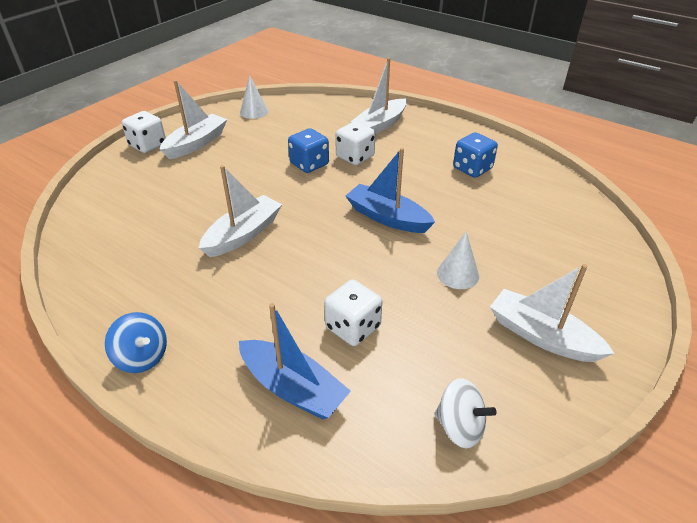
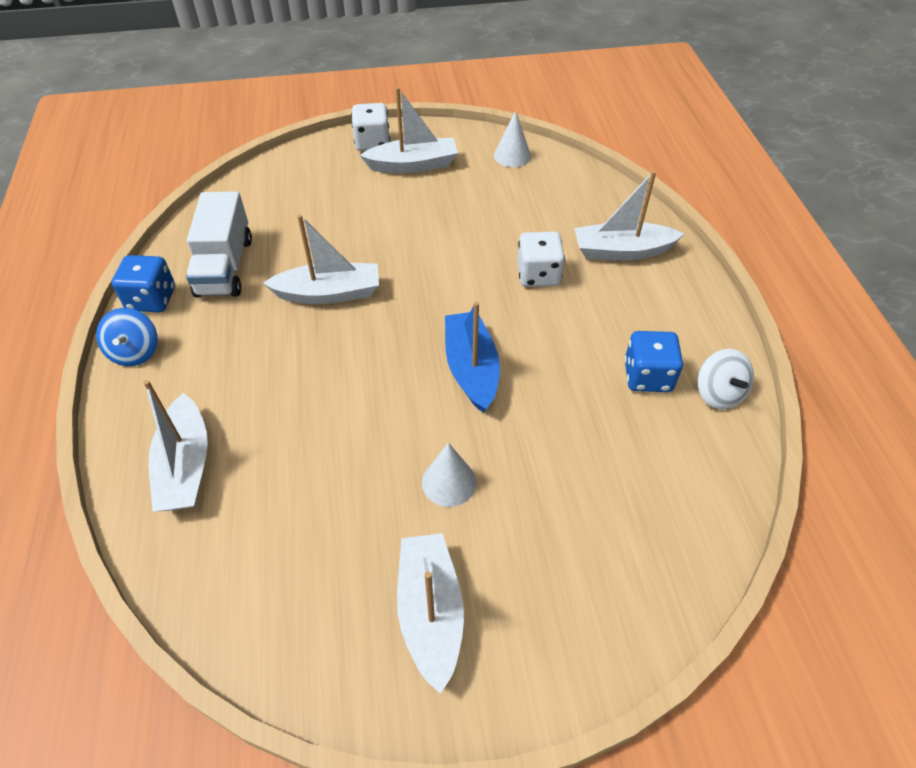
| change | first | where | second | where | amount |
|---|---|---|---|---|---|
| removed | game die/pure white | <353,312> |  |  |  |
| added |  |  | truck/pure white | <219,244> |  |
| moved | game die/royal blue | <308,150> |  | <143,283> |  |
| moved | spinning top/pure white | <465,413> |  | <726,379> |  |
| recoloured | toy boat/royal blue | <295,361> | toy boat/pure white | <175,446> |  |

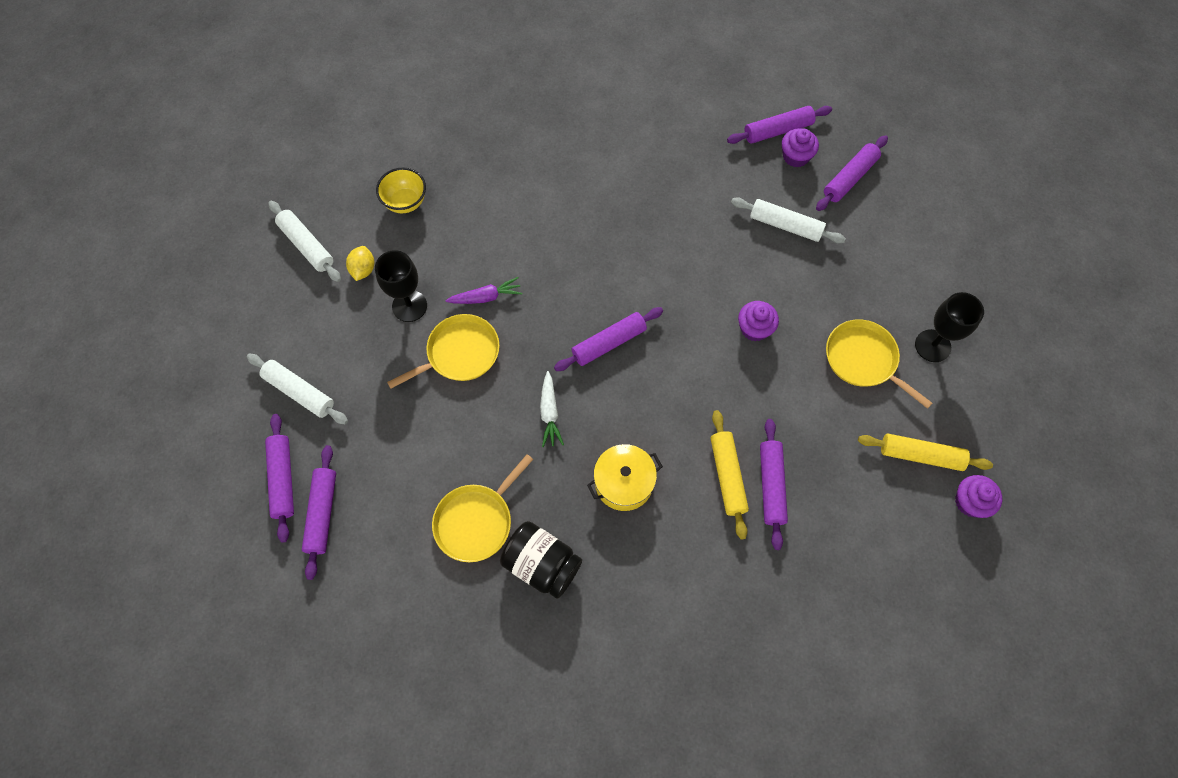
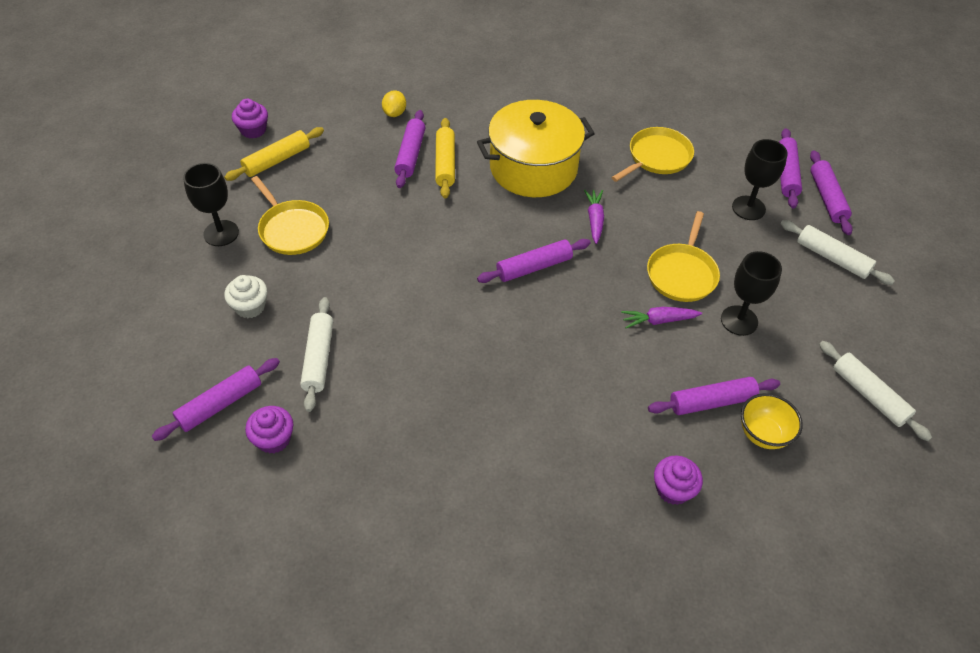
| change | first | where | second | where | amount |
|---|---|---|---|---|---|
| removed | jam jar/ebony | <541,560> |  |  |  |
| added |  |  | muffin/pure white | <245,296> |  |
| added |  |  | chalice/ebony | <760,179> |  |
| moved | citrus fruit/bright yellow | <360,263> |  | <394,103> |  |
| moved | pastry roller/violet | <779,125> |  | <714,396> |  |
| moved | muffin/violet | <758,321> |  | <678,480> |  |
| recoloured | carrot/pure white | <552,409> | carrot/violet | <594,216> |  |
| turned | skillet/bright yellow | <443,351> |  | <683,256> | 45 degrees counterclockwise |
| turned | pastry roller/pure white | <788,220> |  | <316,354> | 60 degrees clockwise |
| turned | pastry roller/bright yellow | <925,452> |  | <274,154> | 60 degrees counterclockwise |
| resized | stockpot/bright yellow | <625,477> |  | <536,148> | x1.78 |

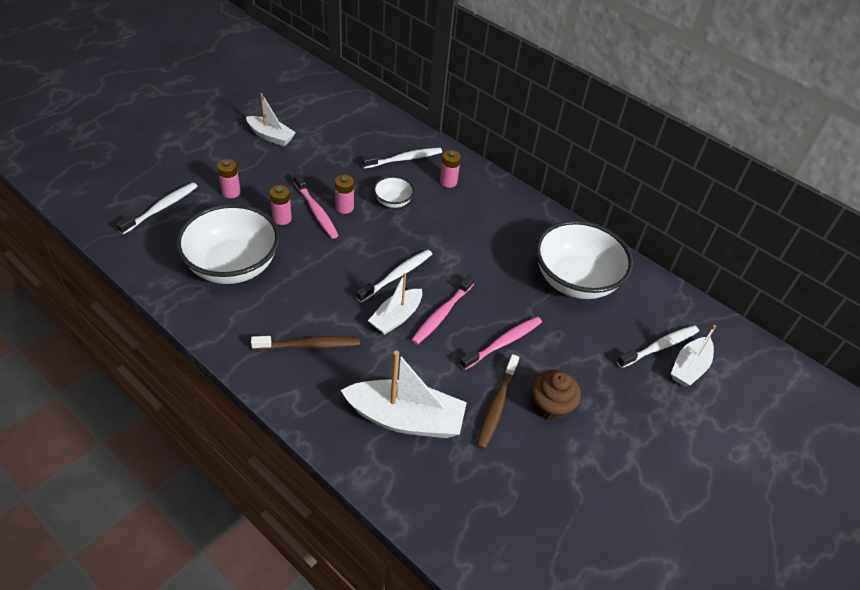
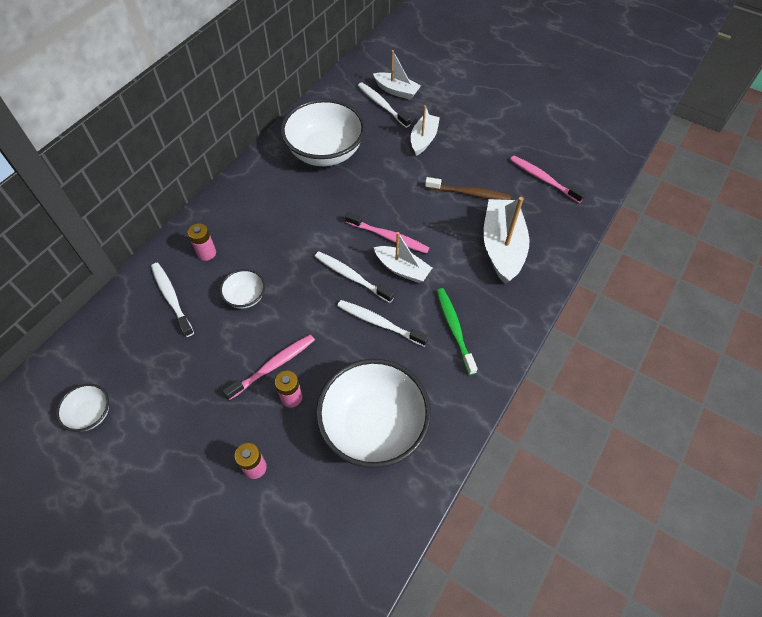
| change | first | where | second | where | amount |
|---|---|---|---|---|---|
| removed | AA battery/rosy | <344,194> |  |  |  |
| removed | muffin/brown | <556,395> |  |  |  |
| added |  |  | bowl/pure white | <82,408> |  |
| moved | tooth brush/pure white | <157,208> |  | <383,323> |  |
| moved | toy boat/pure white | <271,119> |  | <425,130> |  |
| moved | tooth brush/rosy | <501,343> |  | <548,179> |  |
| recoloured | tooth brush/brown | <305,343> | tooth brush/emerald | <457,331> |  |

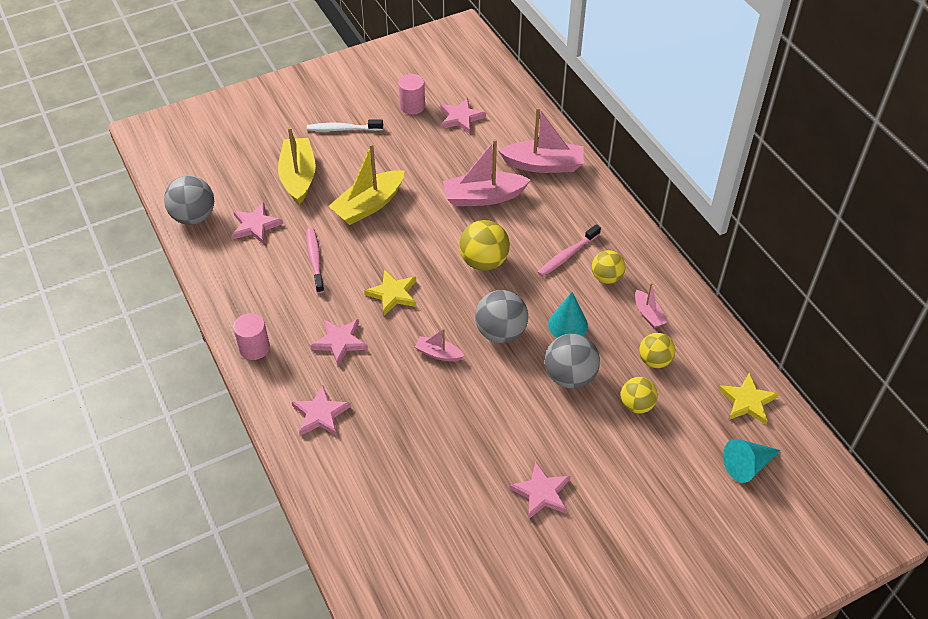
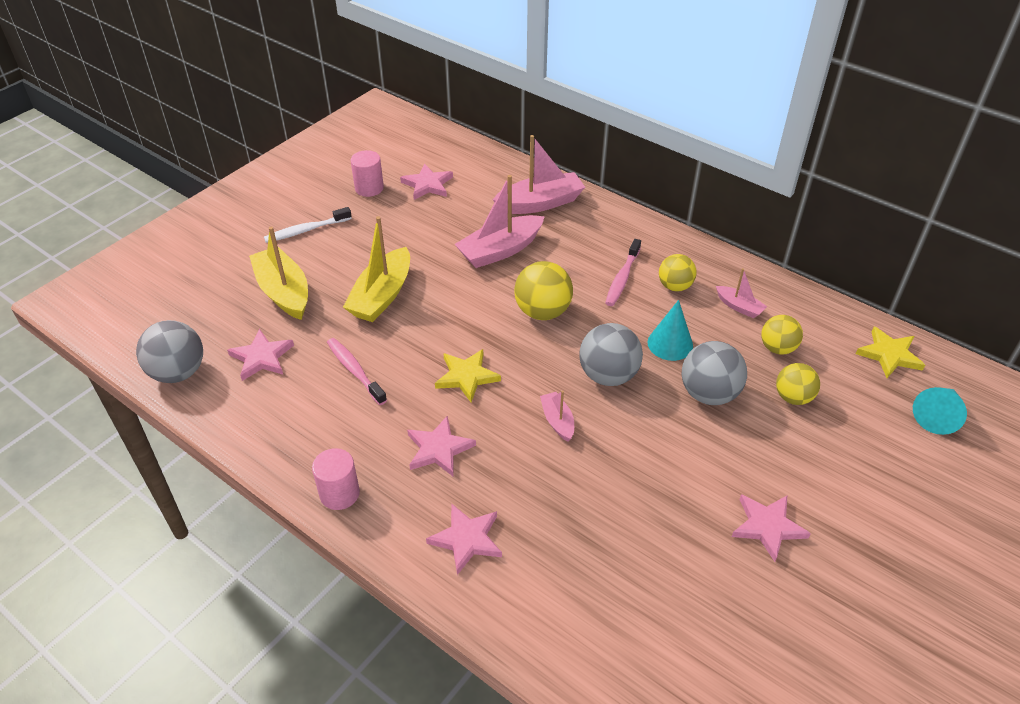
| change | first | where | second | where | amount |
|---|---|---|---|---|---|
| turned | toy boat/rosy | <439,344> |  | <557,416> | 75 degrees clockwise |

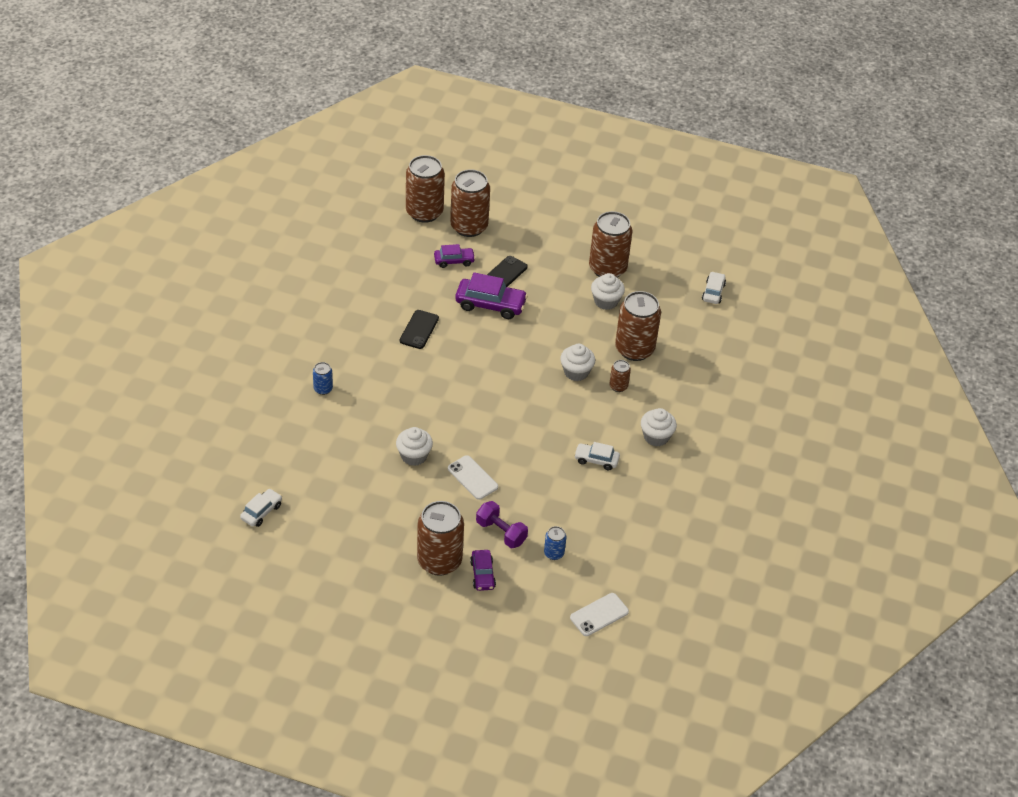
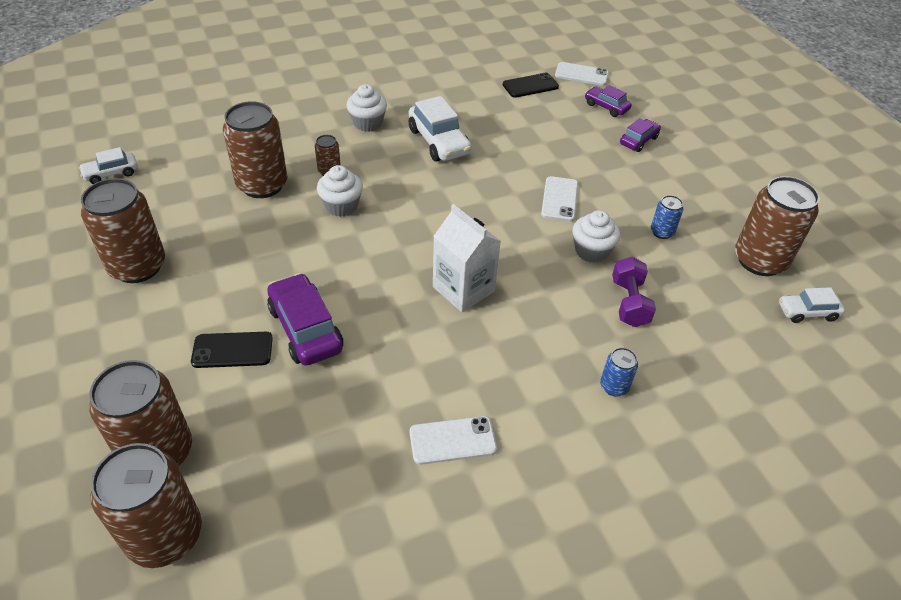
| change | first | where | second | where | amount |
|---|---|---|---|---|---|
| removed | muffin/pure white | <608,291> |  |  |  |
| added |  |  | phone/pure white | <453,440> |  |
| added |  |  | carton/pure white | <467,258> |  |
| moved | phone/ebony | <419,329> |  | <531,85> |  |
| moved | tin/brown | <440,538> |  | <777,226> |  |
| moved | car/violet | <454,256> |  | <608,101> |  |
| moved | dumbbell/violet | <502,524> |  | <634,292> |  |
| moved | tin/royal blue | <555,543> |  | <667,217> |  |
| resized | car/pure white | <597,456> |  | <440,129> | x1.69 |

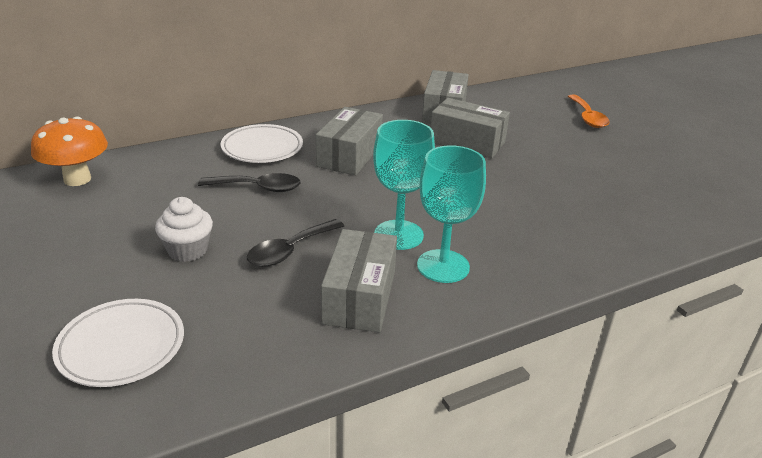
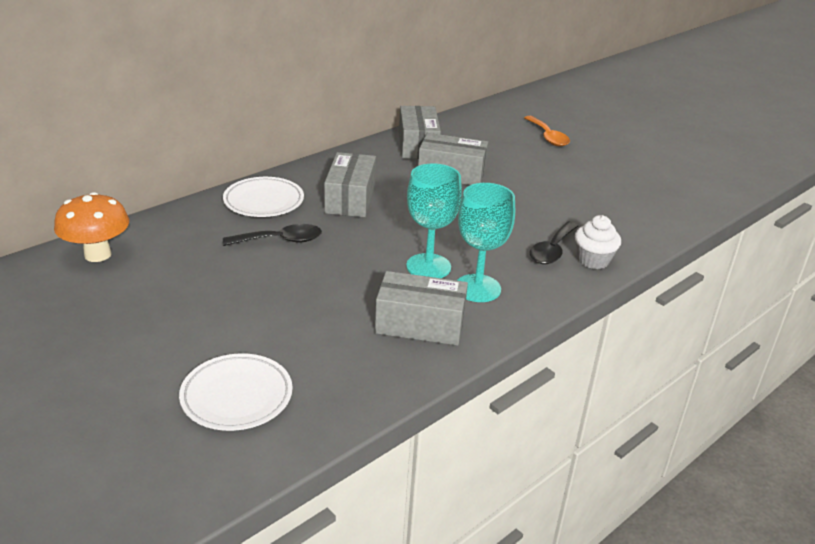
| change | first | where | second | where | amount |
|---|---|---|---|---|---|
| moved | muffin/pure white | <184,229> |  | <598,242> |  |
| moved | spoon/ebony | <295,243> |  | <554,243> |  |
| turned | box/grey | <359,280> |  | <421,308> | 75 degrees counterclockwise |

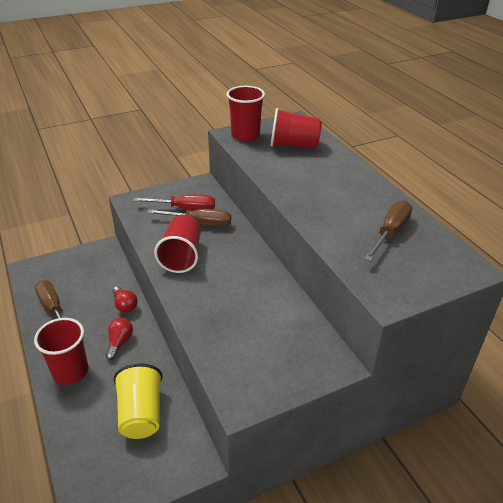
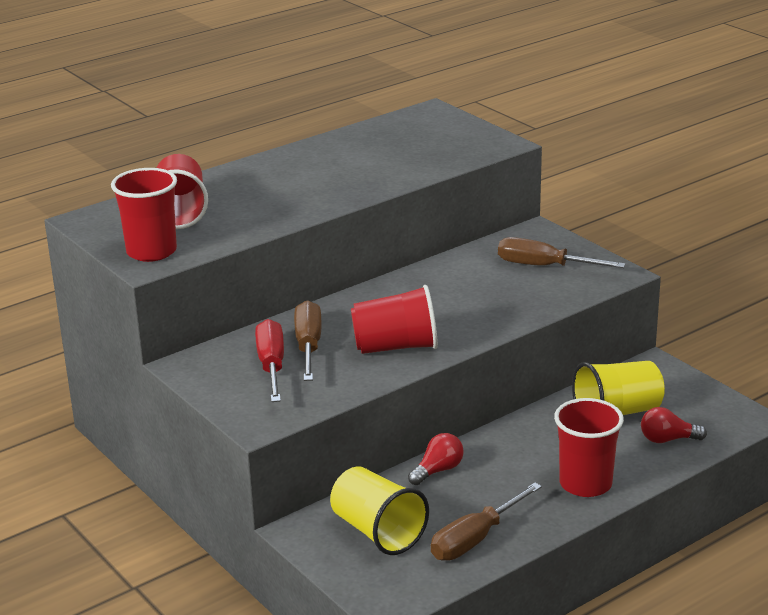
| change | first | where | second | where | amount |
|---|---|---|---|---|---|
| added |  |  | tumbler/bright yellow | <379,510> |  |
| moved | bulb/crimson | <119,339> |  | <674,425> |  |
| moved | flat screwdriver/brown | <388,230> |  | <562,252> |  |

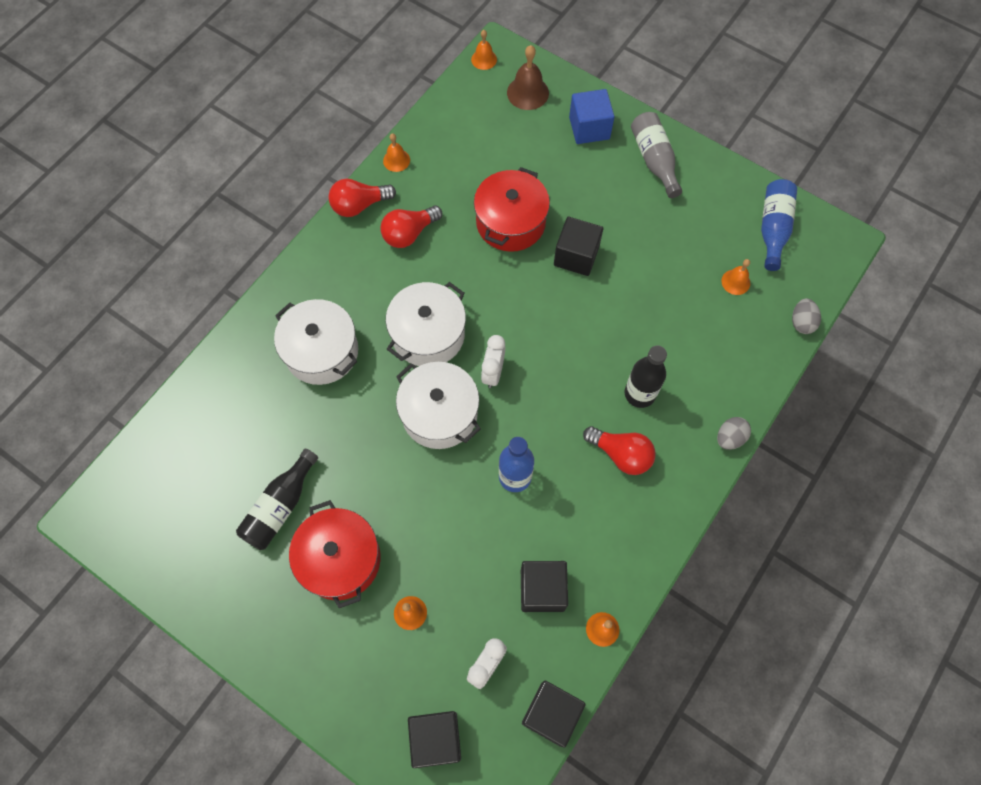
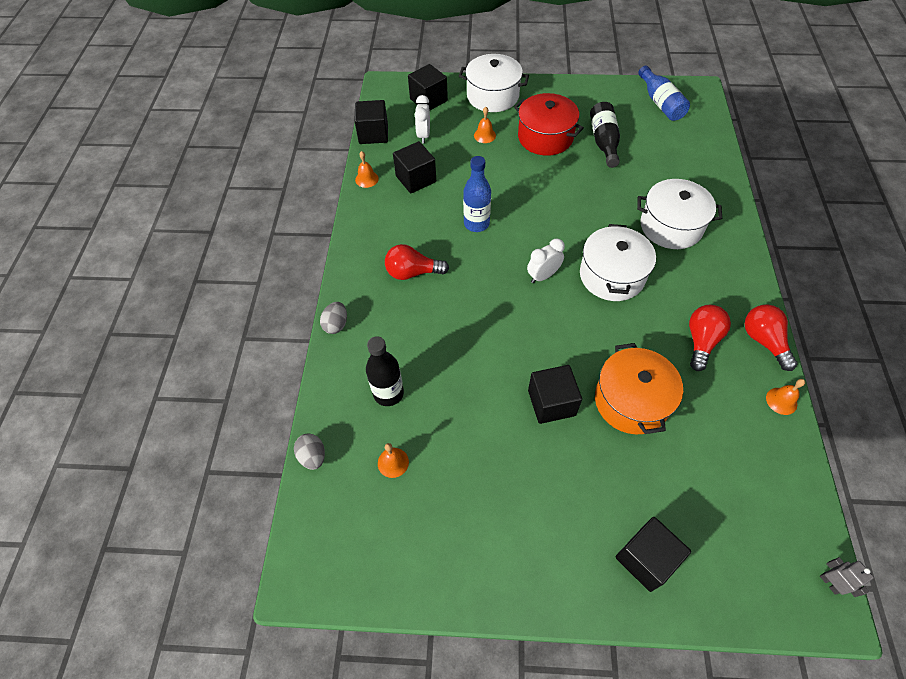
| change | first | where | second | where | amount |
|---|---|---|---|---|---|
| removed | hand bell/brown | <528,77> |  |  |  |
| removed | flask/grey | <656,155> |  |  |  |
| moved | stockpot/pure white | <438,405> |  | <494,83> |  |
| moved | flask/ebony | <646,377> |  | <385,371> |  |
| moved | flask/royal blue | <779,225> |  | <664,93> |  |
| replaced | hand bell/bright orange | <484,50> | toy robot/grey | <847,577> |  |
| recoloured | stockpot/crimson | <512,209> | stockpot/bright orange | <639,388> |  |
| recoloured | block/royal blue | <592,116> | block/ebony | <653,554> |  |
| turned | bulb/crimson | <362,197> |  | <771,337> | 60 degrees counterclockwise |
| turned | alarm clock/pure white | <493,361> |  | <546,260> | 105 degrees counterclockwise |

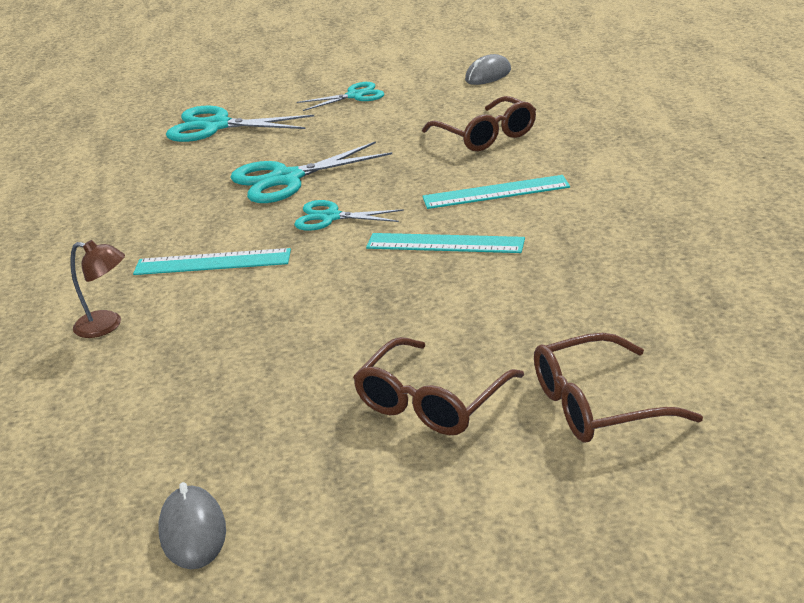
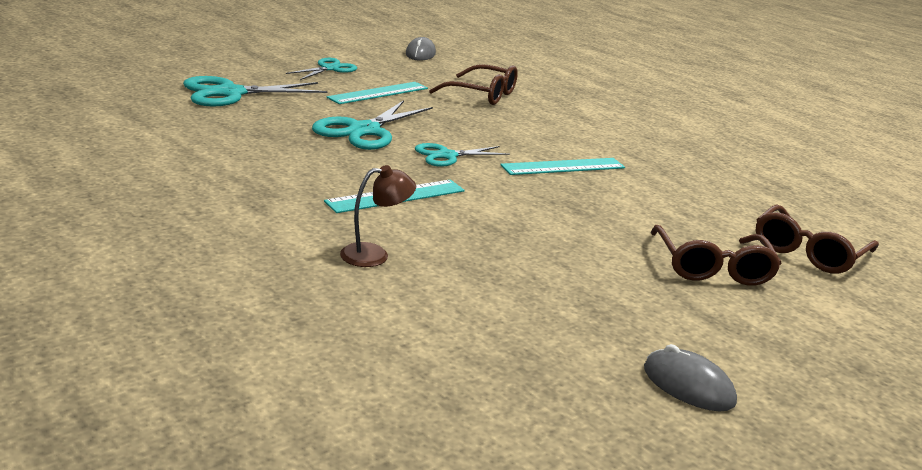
| change | first | where | second | where | amount |
|---|---|---|---|---|---|
| moved | straightedge/turquoise | <496,192> |  | <377,93> |  |

